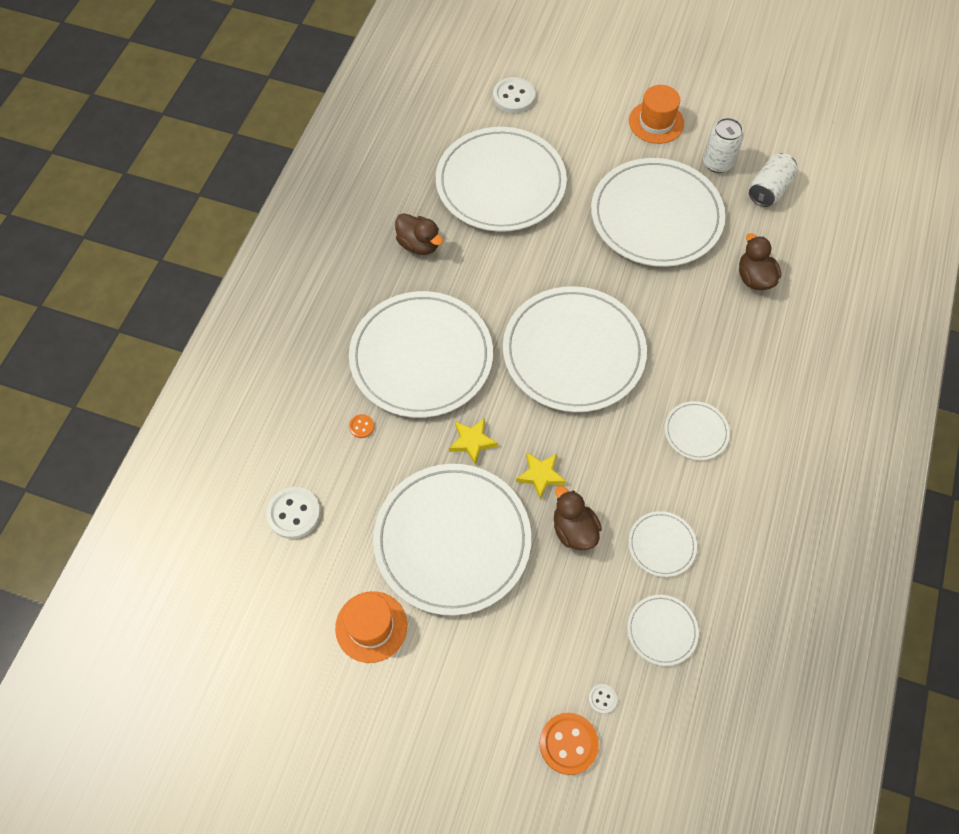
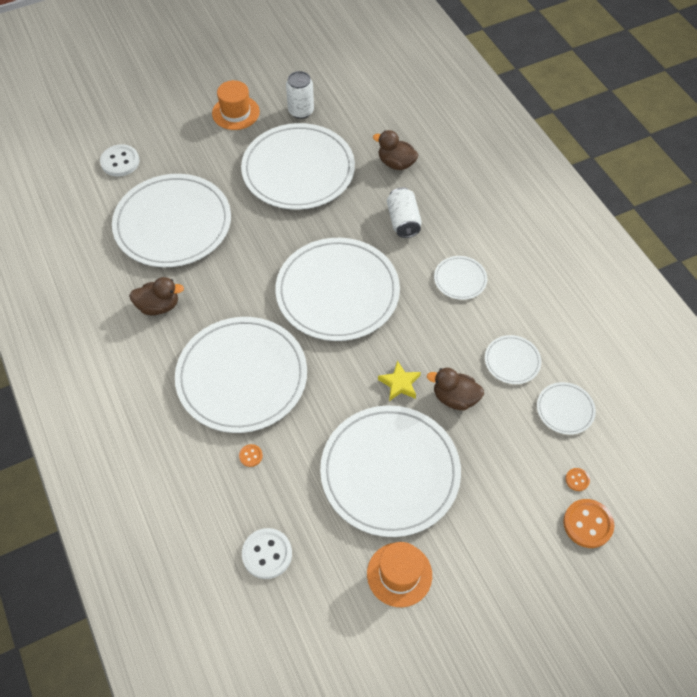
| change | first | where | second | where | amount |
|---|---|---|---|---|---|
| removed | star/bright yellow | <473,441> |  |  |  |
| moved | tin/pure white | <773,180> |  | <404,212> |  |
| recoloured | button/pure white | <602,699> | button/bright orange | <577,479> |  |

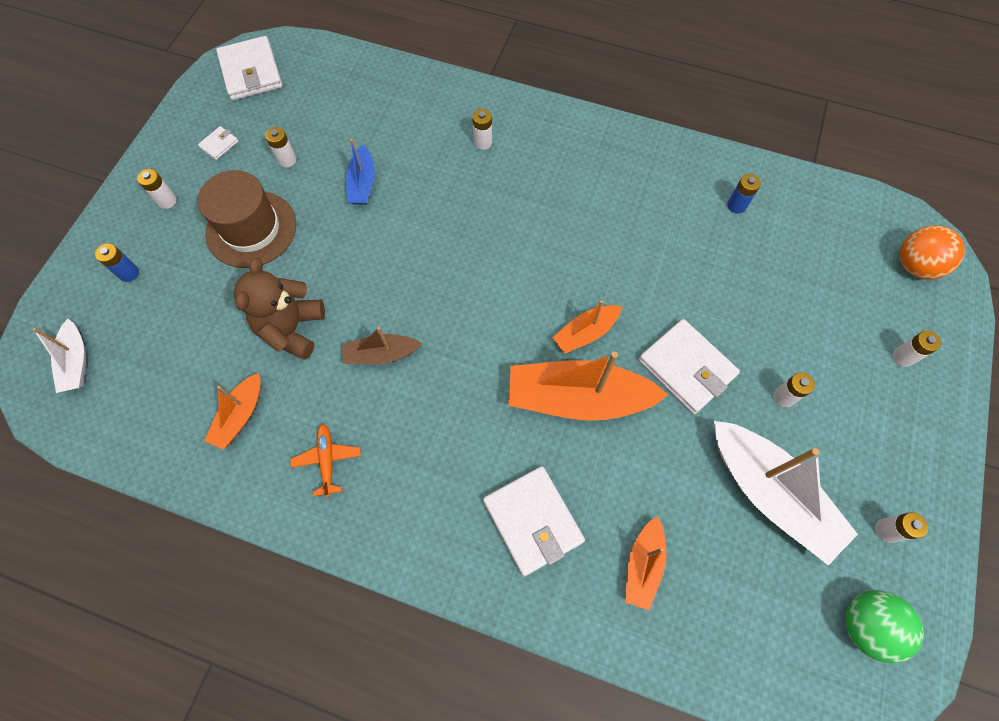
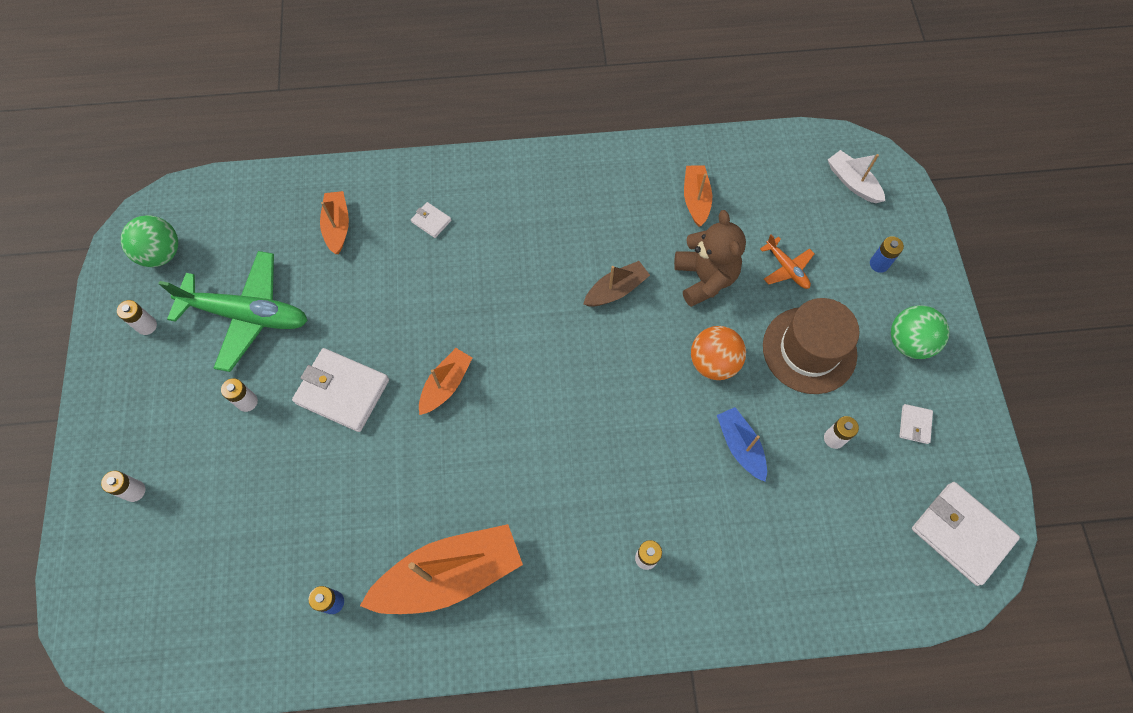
| change | first | where | second | where | amount |
|---|---|---|---|---|---|
| moved | toy plane/bright orange | <325,460> |  | <787,261> |  |
| moved | toy boat/bright orange | <588,386> |  | <441,569> |  |
| moved | ball/bright orange | <932,252> |  | <718,353> |  |
| replaced | AA battery/pure white | <157,189> | ball/emerald | <920,332> |  |
| replaced | toy boat/pure white | <786,493> | toy plane/emerald | <233,311> |  |
| resized | card wallet/pure white | <534,521> |  | <431,220> | x0.46 |

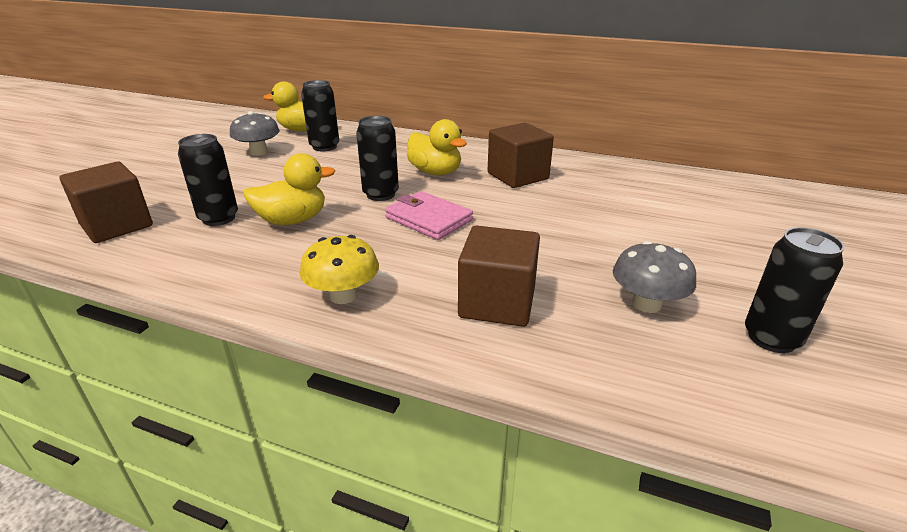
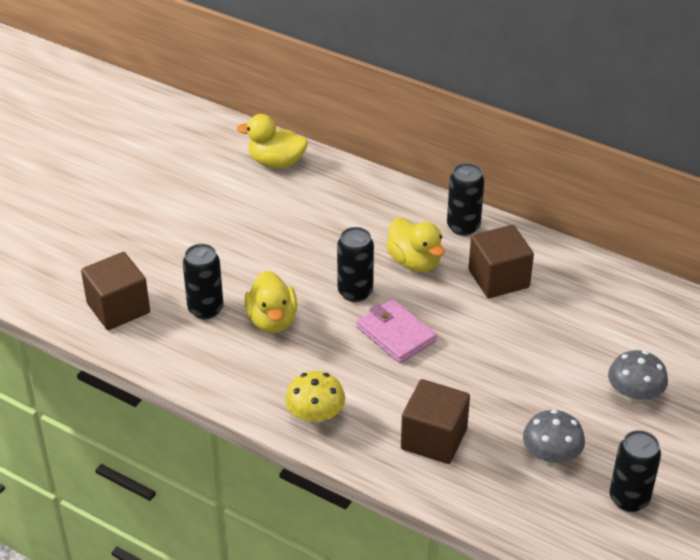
| change | first | where | second | where | amount |
|---|---|---|---|---|---|
| moved | toadstool/grey | <255,133> |  | <638,376> |  |
| moved | tin/ebony | <320,115> |  | <465,199> |  |
| turned | duck/bright yellow | <289,189> |  | <271,302> | 90 degrees clockwise |

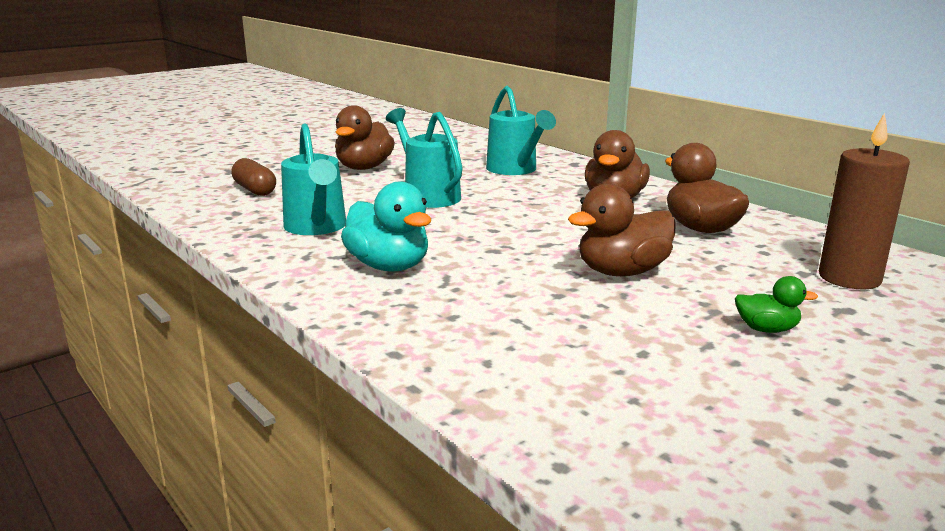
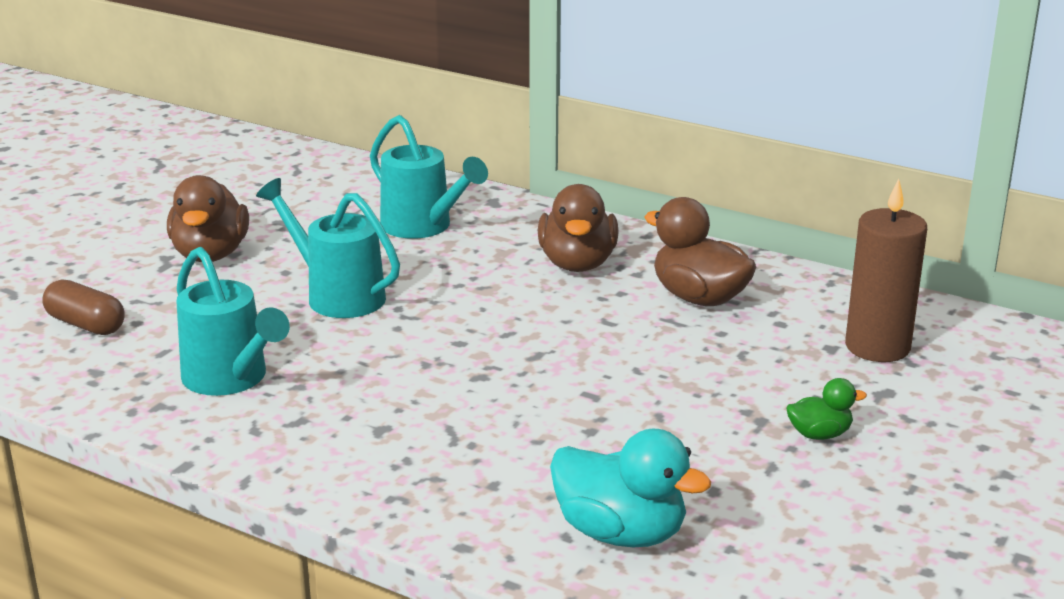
| change | first | where | second | where | amount |
|---|---|---|---|---|---|
| removed | duck/brown | <622,230> |  |  |  |
| moved | duck/turquoise | <386,226> |  | <630,488> |  |

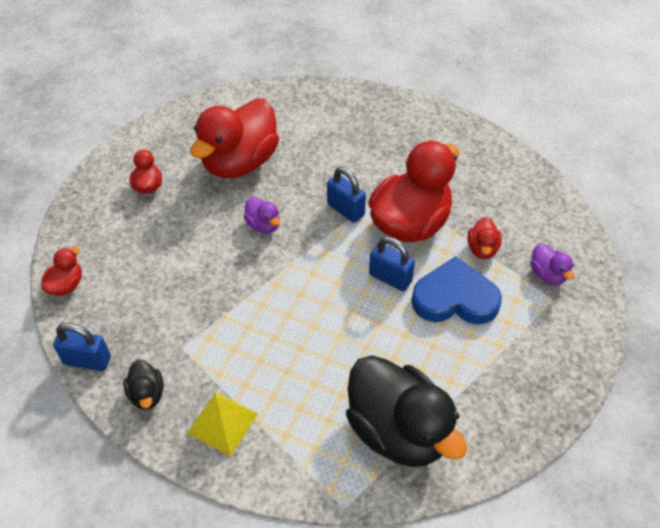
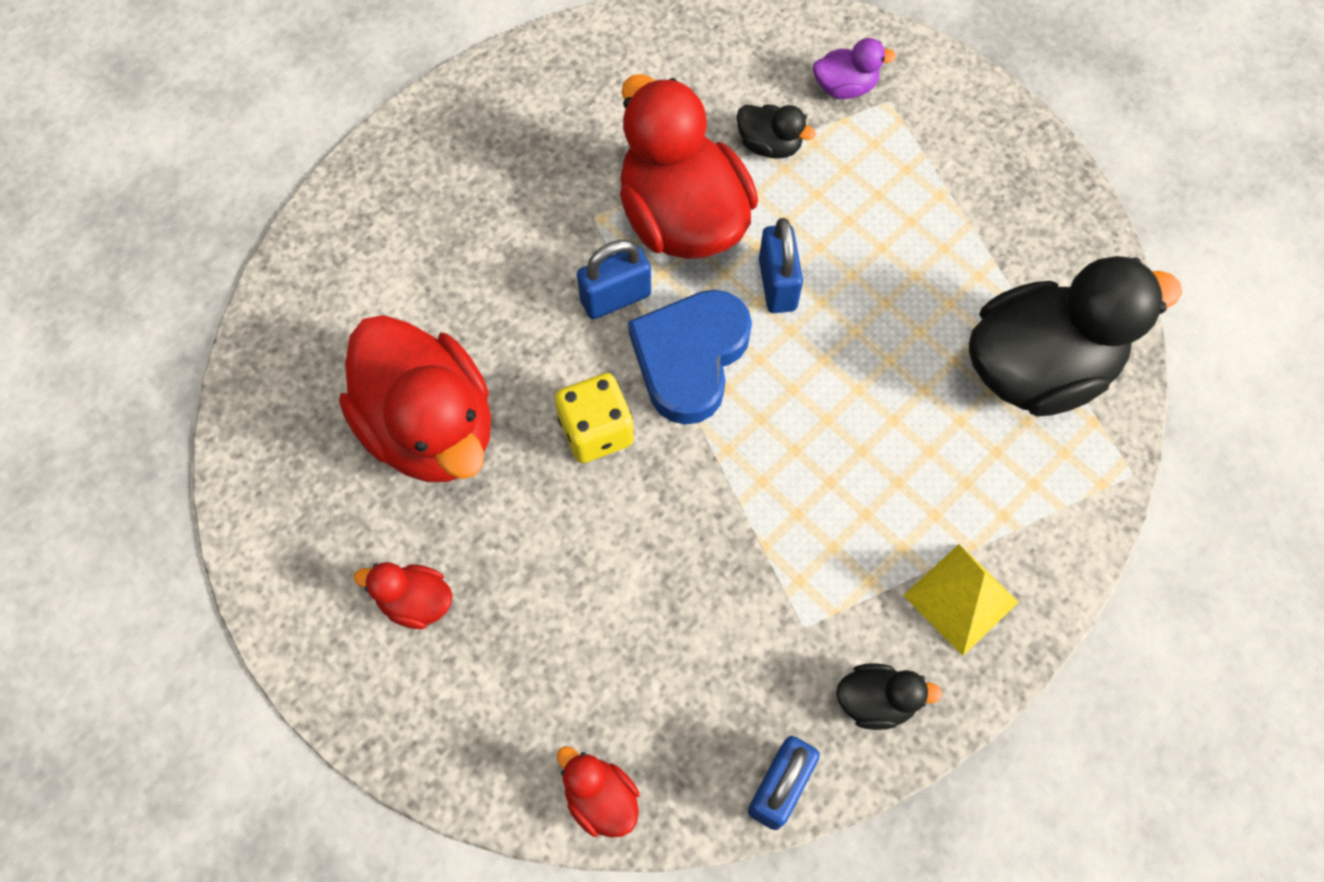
| change | first | where | second | where | amount |
|---|---|---|---|---|---|
| moved | heart shape/royal blue | <456,290> |  | <690,357> |  |
| replaced | duck/violet | <262,215> | game die/bright yellow | <594,418> |  |
| recoloured | duck/crimson | <485,238> | duck/ebony | <776,132> |  |
| turned | lock/royal blue | <392,264> |  | <781,265> | 60 degrees counterclockwise |

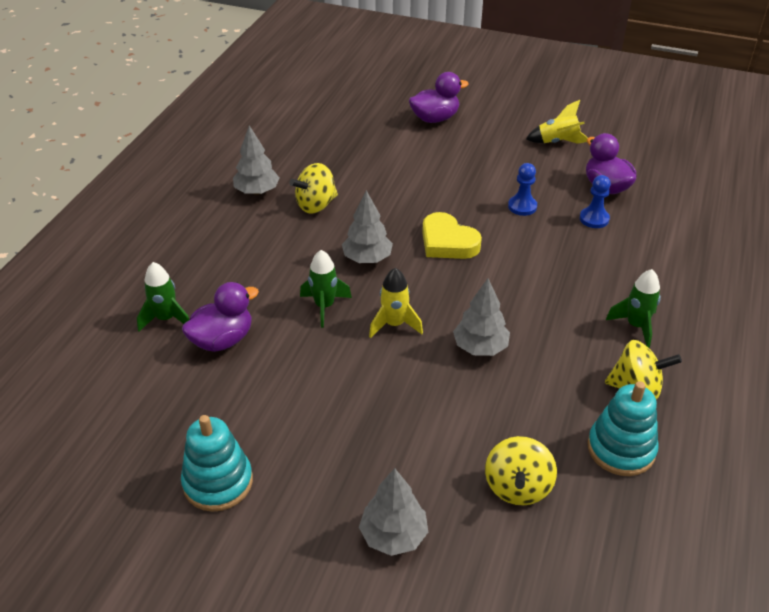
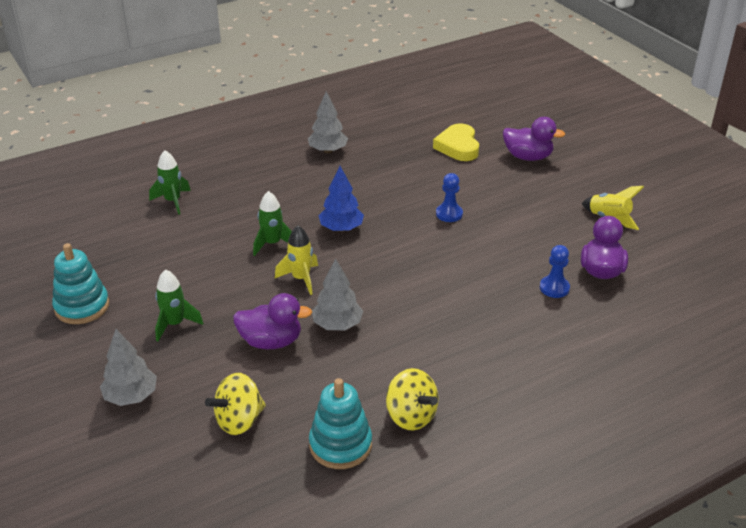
| change | first | where | second | where | amount |
|---|---|---|---|---|---|
| removed | spinning top/bright yellow | <313,188> |  |  |  |
| moved | duck/violet | <220,317> |  | <272,321> |  |
| moved | heart shape/bright yellow | <452,235> |  | <456,142> |  |
| moved | game pawn/royal blue | <522,189> |  | <449,197> |  |
| moved | toy rocket/emerald | <633,308> |  | <179,305> |  |
| recoloured | fir tree/grey | <367,226> | fir tree/royal blue | <341,199> |  |

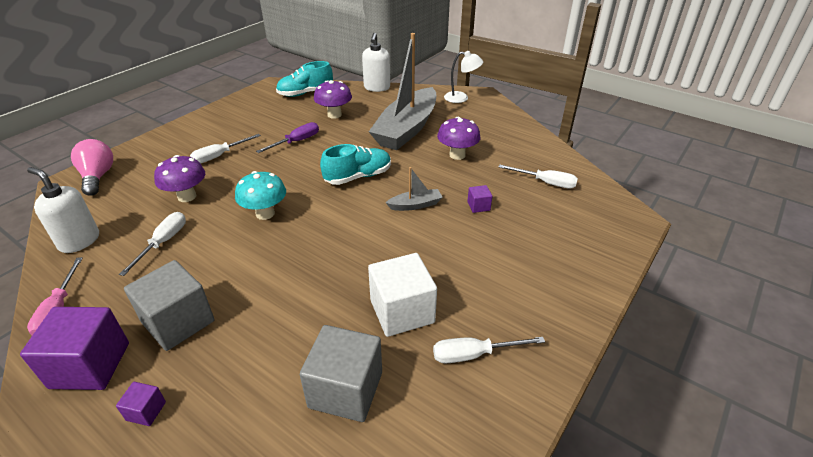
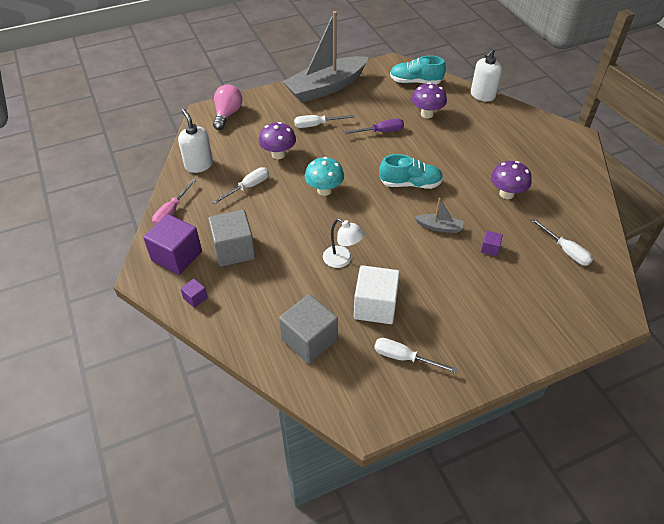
| change | first | where | second | where | amount |
|---|---|---|---|---|---|
| moved | toy boat/grey | <402,91> |  | <325,57> |  |
| moved | desk lamp/pure white | <463,77> |  | <344,243> |  |

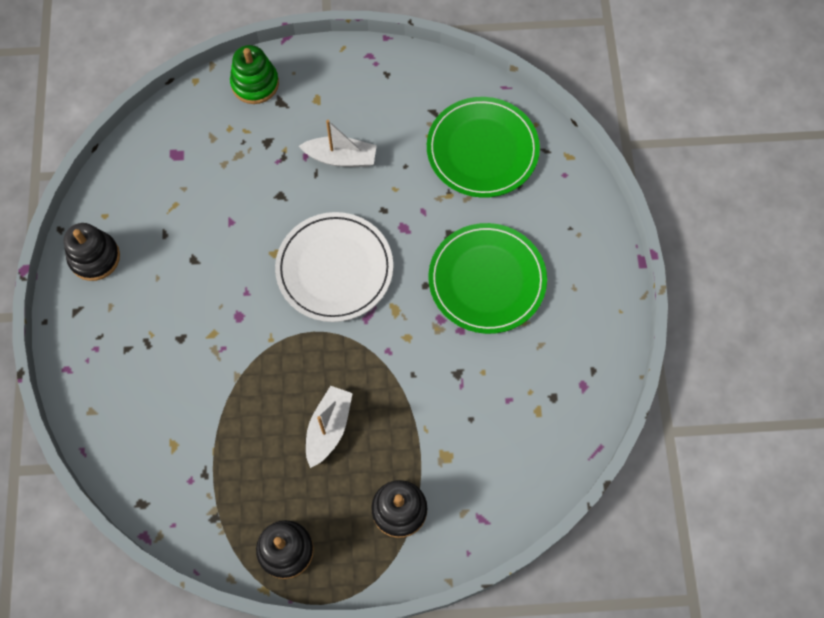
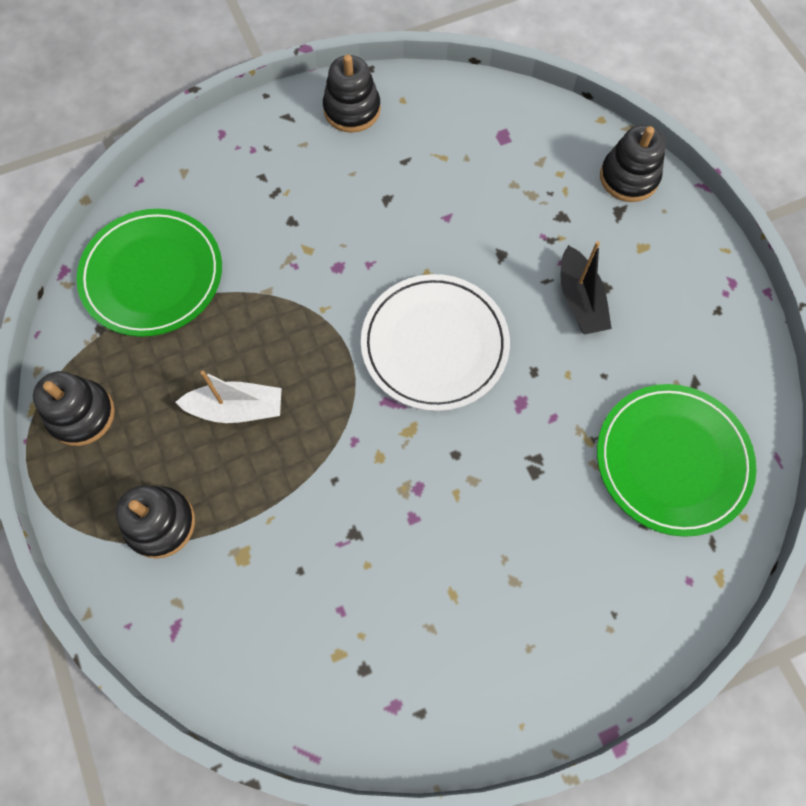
| change | first | where | second | where | amount |
|---|---|---|---|---|---|
| moved | dinner plate/emerald | <487,278> |  | <149,273> |  |
| recoloured | ring stacker/emerald | <254,74> | ring stacker/ebony | <633,163> |  |
| recoloured | toy boat/pure white | <338,143> | toy boat/ebony | <586,288> |  |

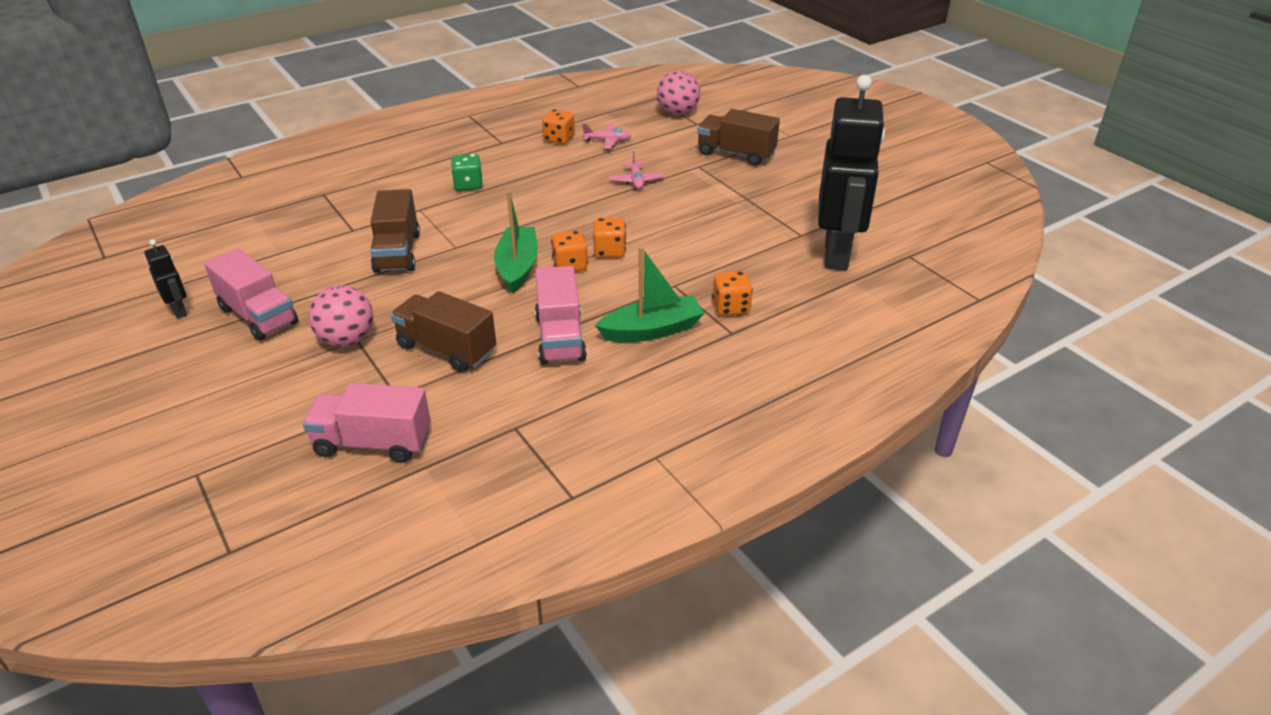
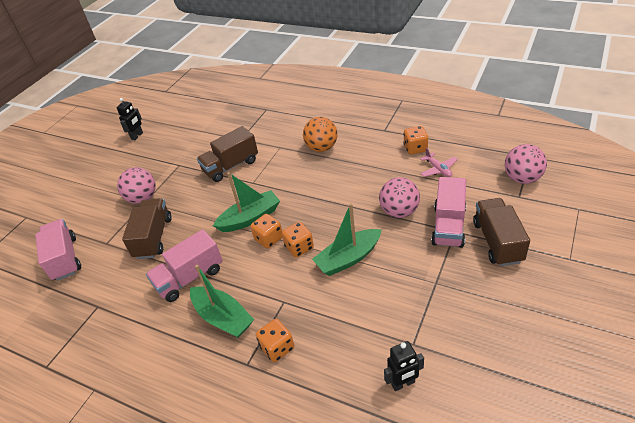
| change | first | where | second | where | amount |
|---|---|---|---|---|---|
| added |  |  | toy boat/emerald | <347,239> |  |
| moved | truck/rosy | <251,294> |  | <448,212> |  |
| replaced | game die/emerald | <467,172> | ball/bright orange | <320,134> |  |
| replaced | toy plane/rosy | <637,170> | ball/rosy | <399,197> |  |
| resized | toy robot/ebony | <851,173> |  | <404,366> | x0.42 |

